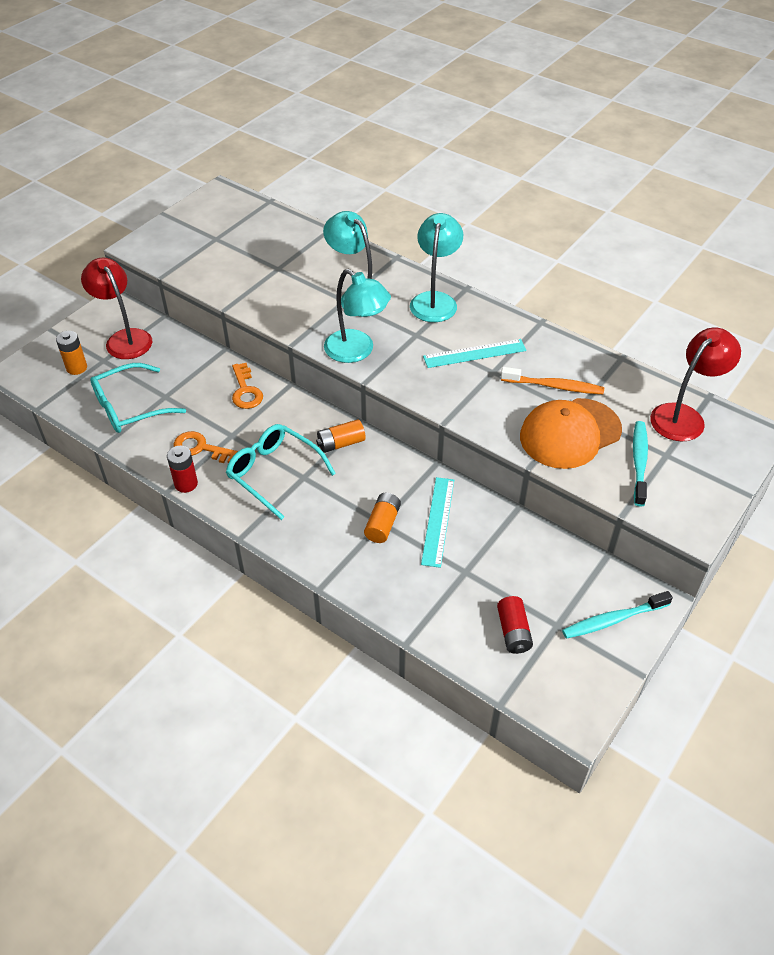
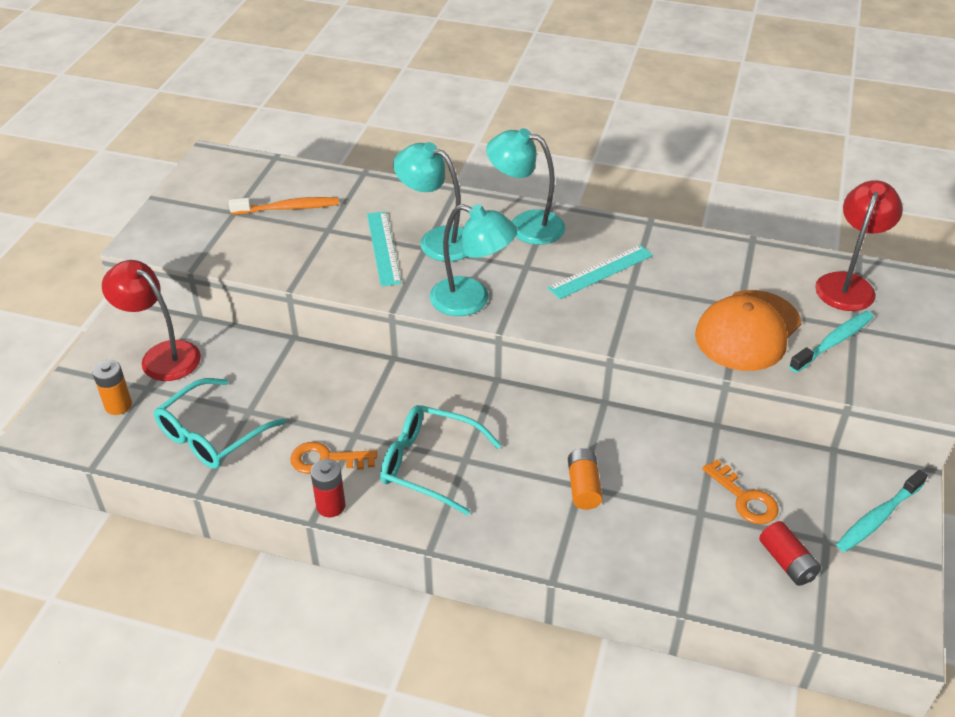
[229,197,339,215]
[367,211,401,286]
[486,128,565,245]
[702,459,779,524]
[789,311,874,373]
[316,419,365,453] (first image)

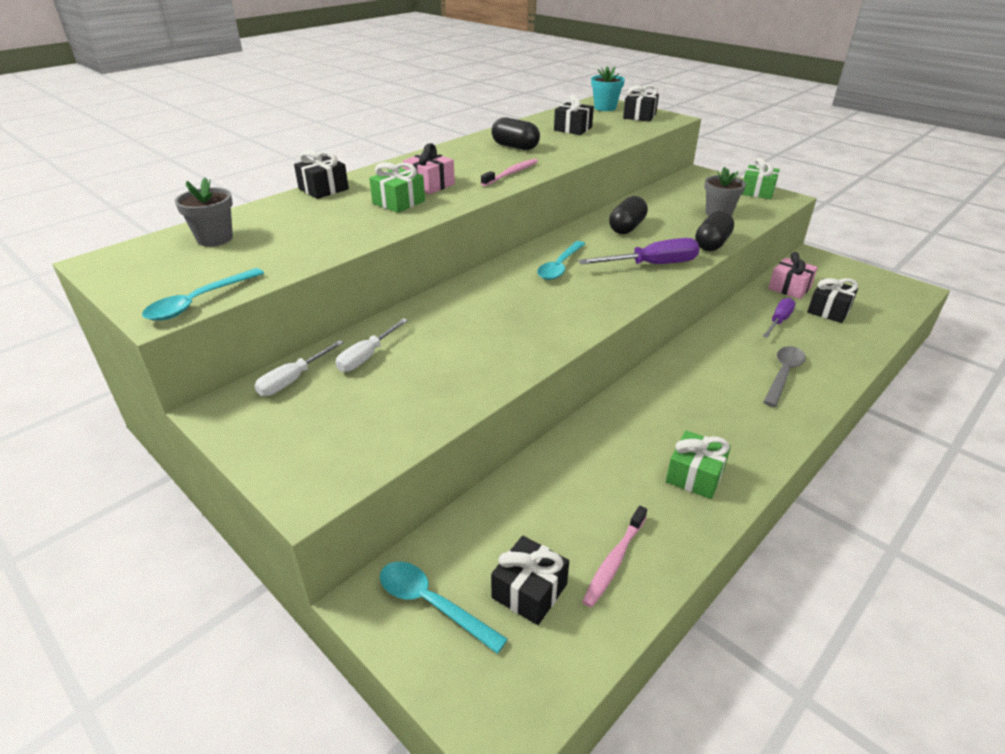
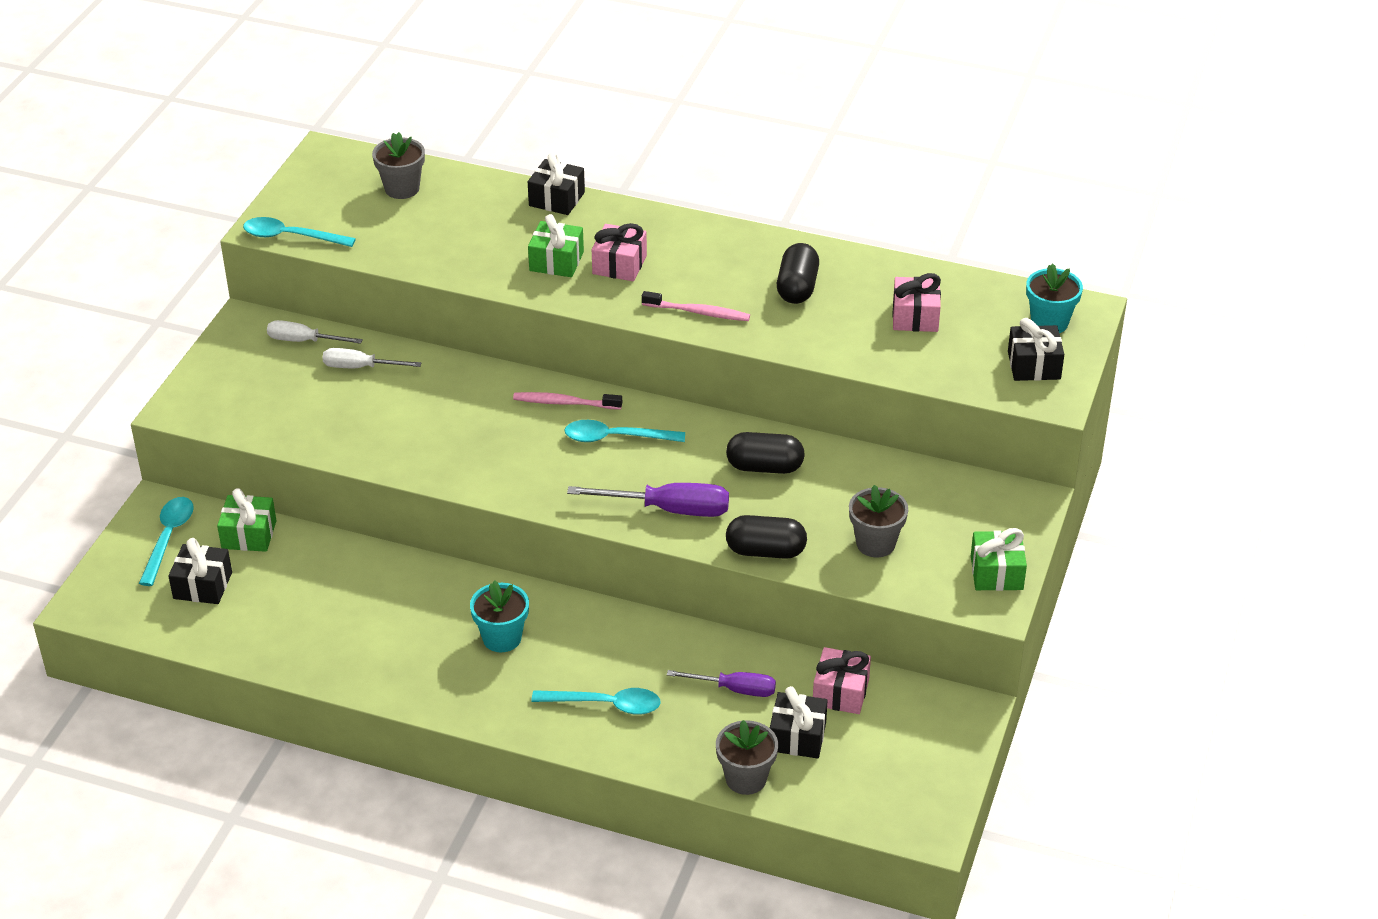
[217,488,276,552]
[470,580,529,652]
[513,392,622,410]
[531,688,661,715]
[567,483,729,517]
[716,720,778,795]
[892,273,941,332]

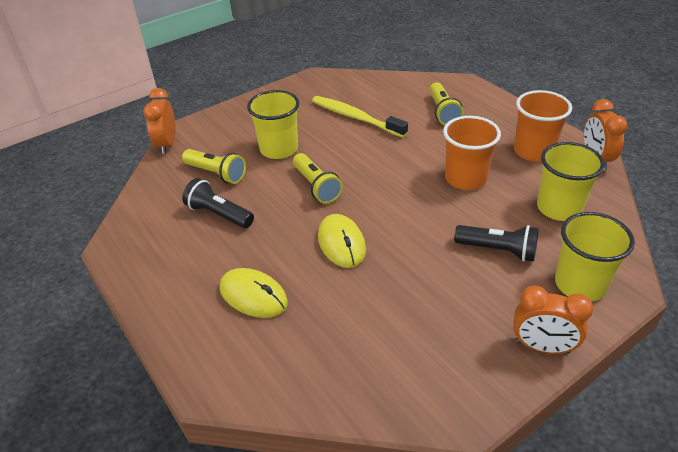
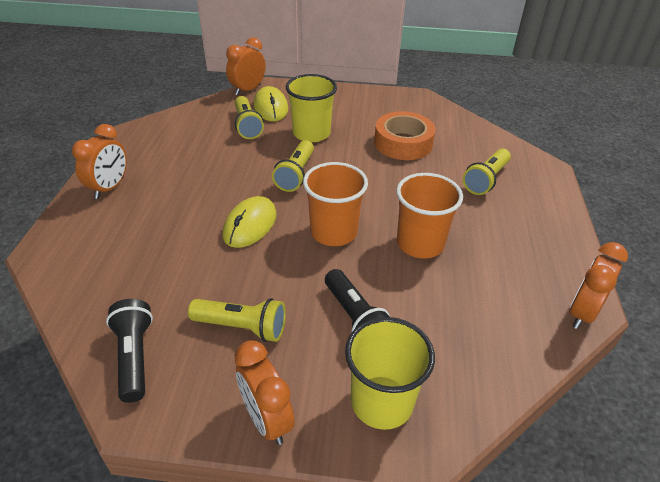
[72,124,127,199]
[106,299,153,403]
[188,298,286,342]
[254,86,288,121]
[303,162,368,246]
[374,111,436,160]
[537,142,605,221] (first image)

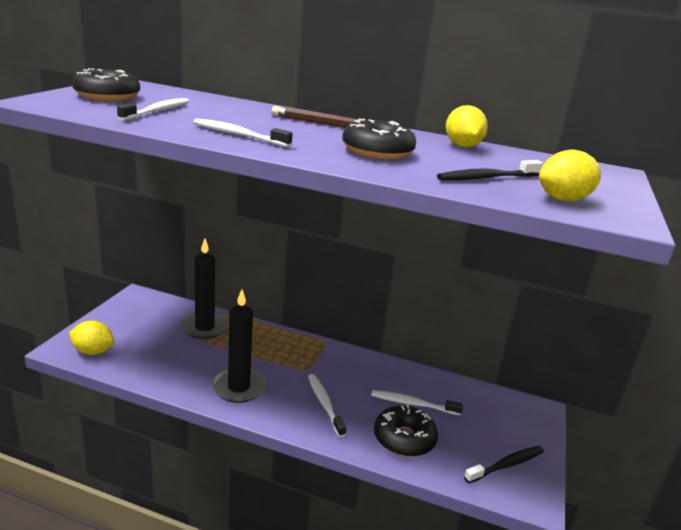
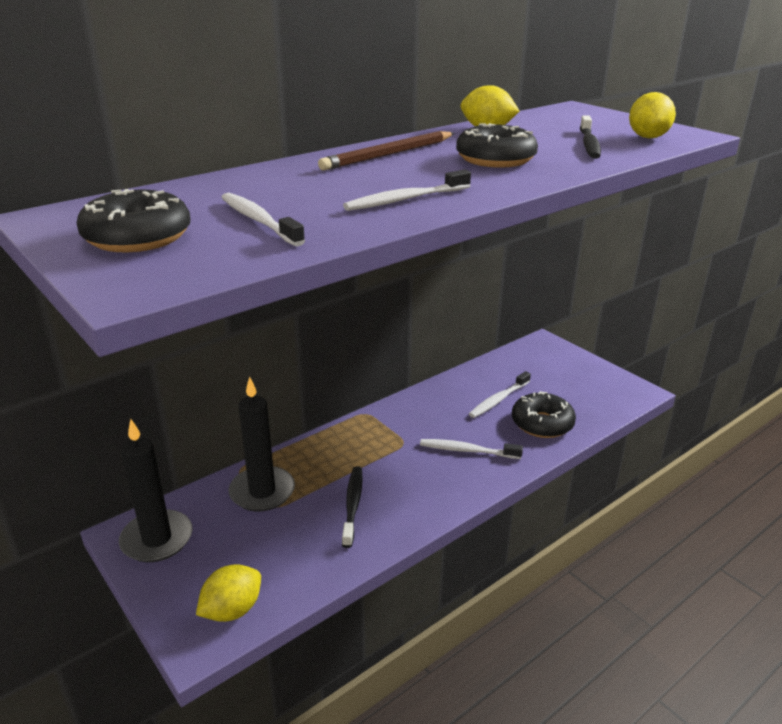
[119,419,193,562]
[342,466,363,548]

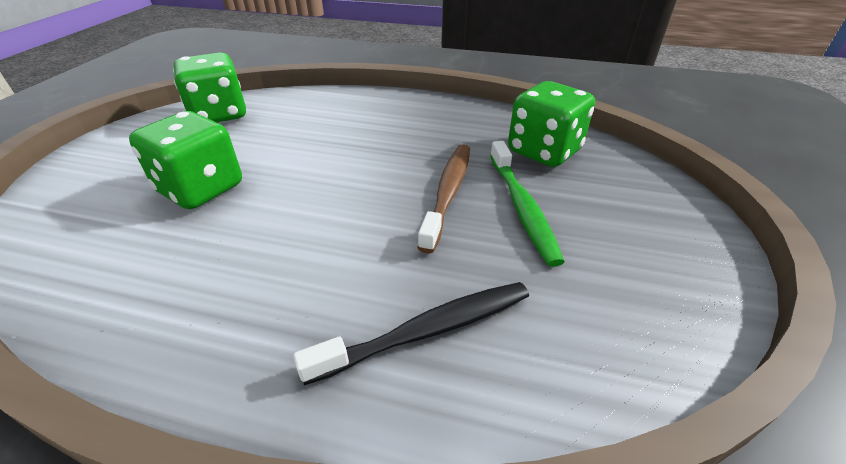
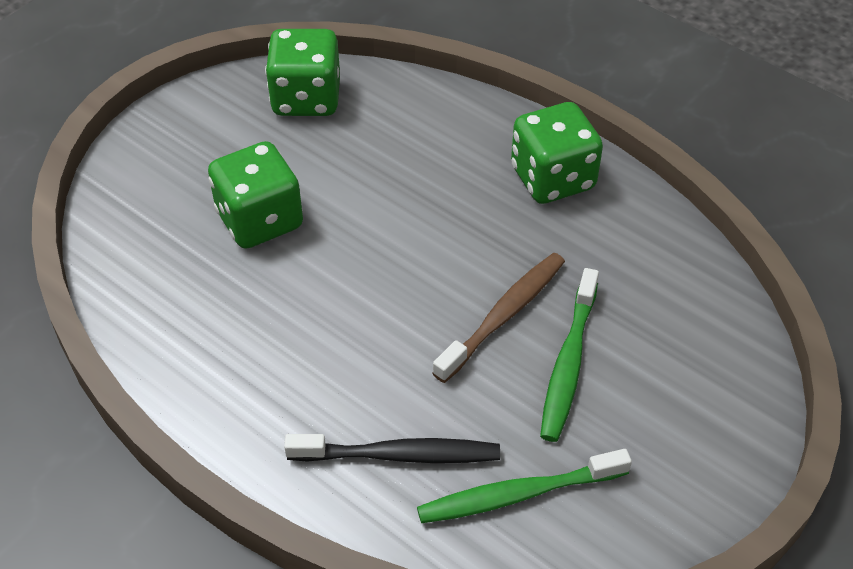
[417,449,632,523]
[511,102,603,204]

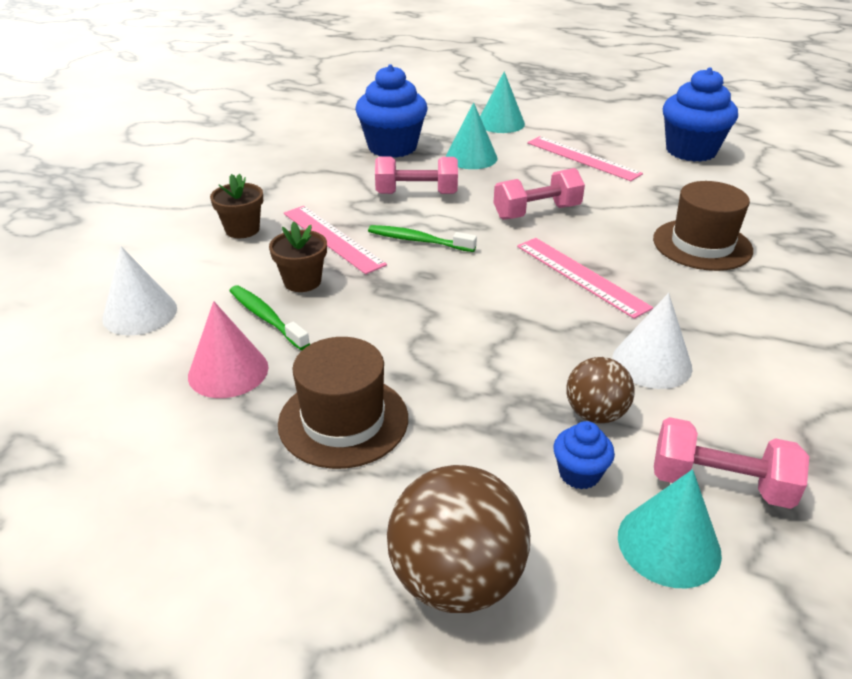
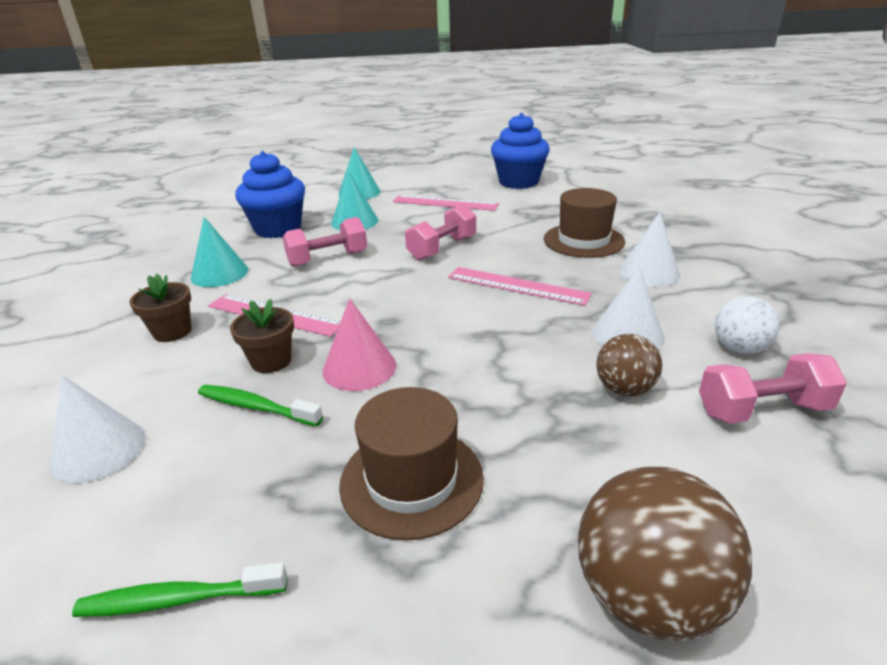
[72,562,287,617]
[191,217,248,287]
[322,298,396,391]
[619,212,680,287]
[715,296,780,354]
[553,421,615,489] (first image)

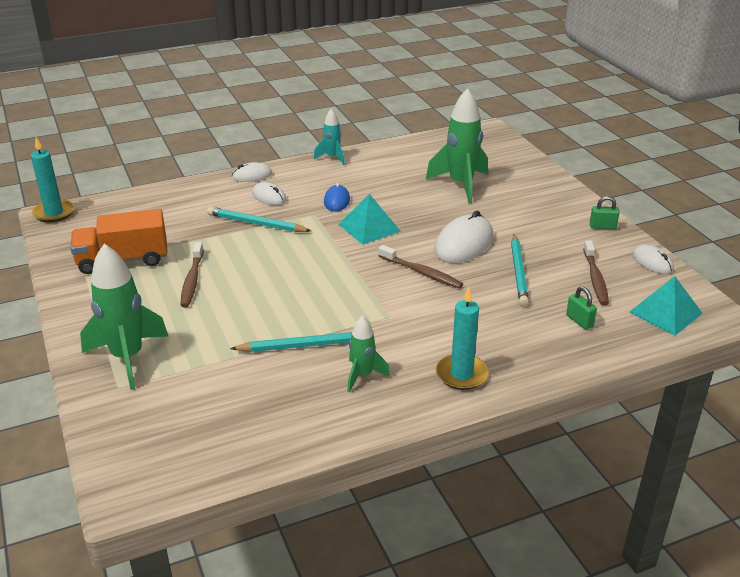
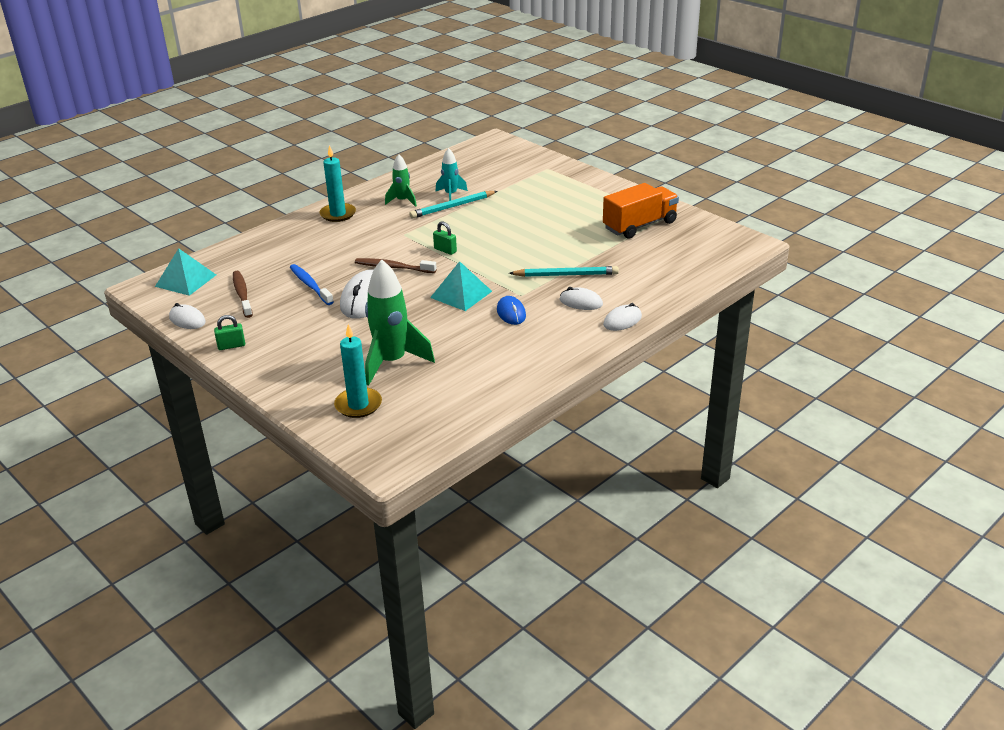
[290,264,334,305]
[334,324,382,418]
[433,221,457,255]
[436,148,468,201]
[80,244,168,390] (first image)
[180,242,204,307] (first image)

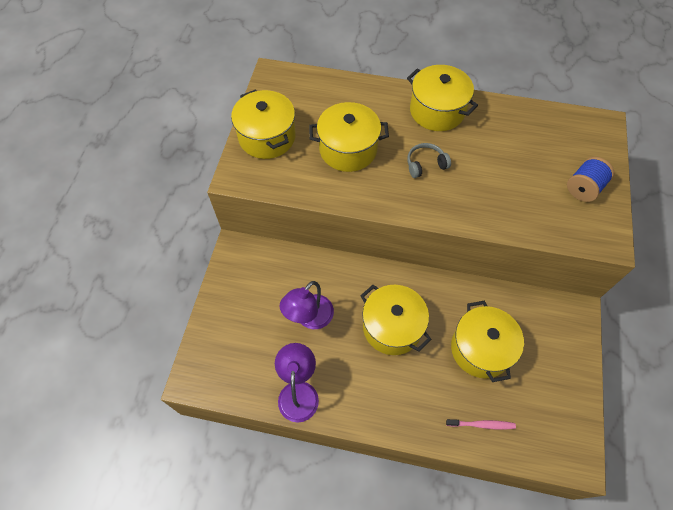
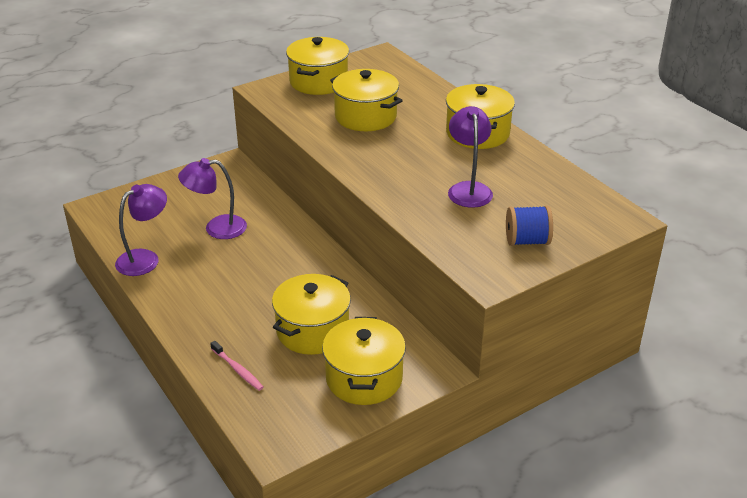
[322,317,406,405]
[448,106,493,208]
[407,143,451,178] (first image)

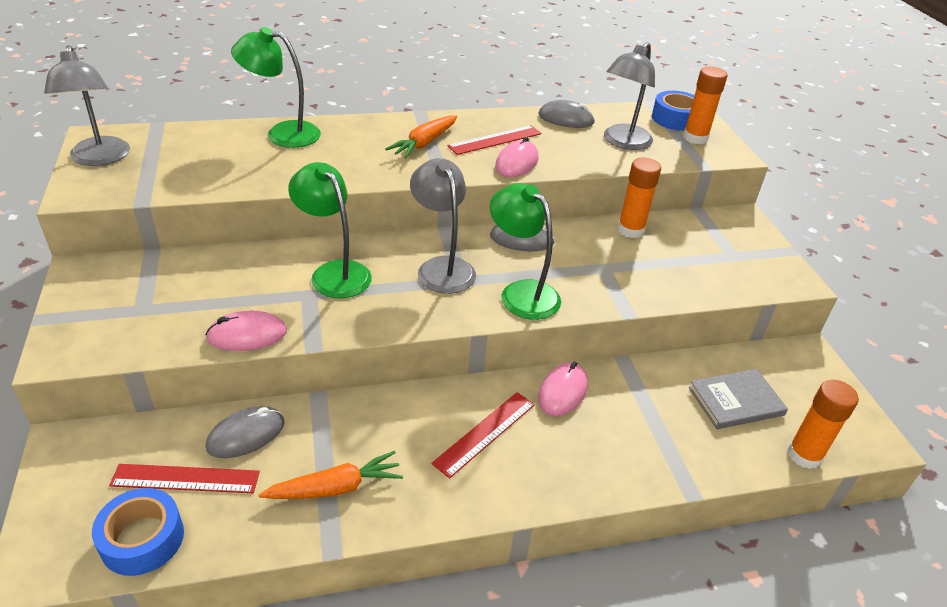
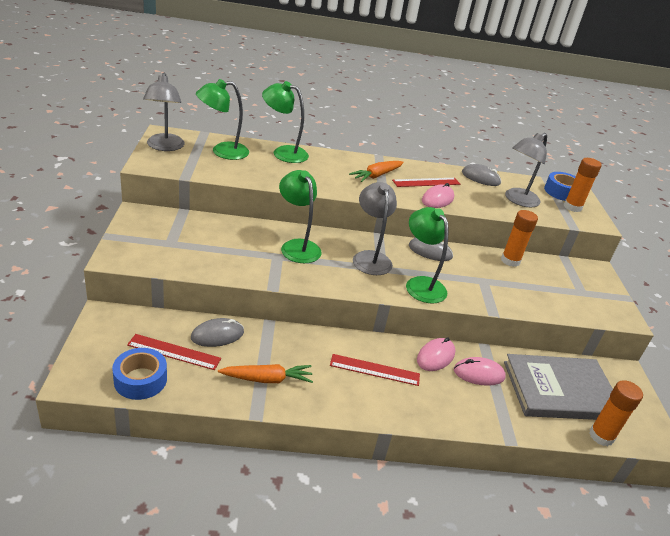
[196,79,249,160]
[330,354,420,386]
[454,357,506,386]
[504,354,613,420]

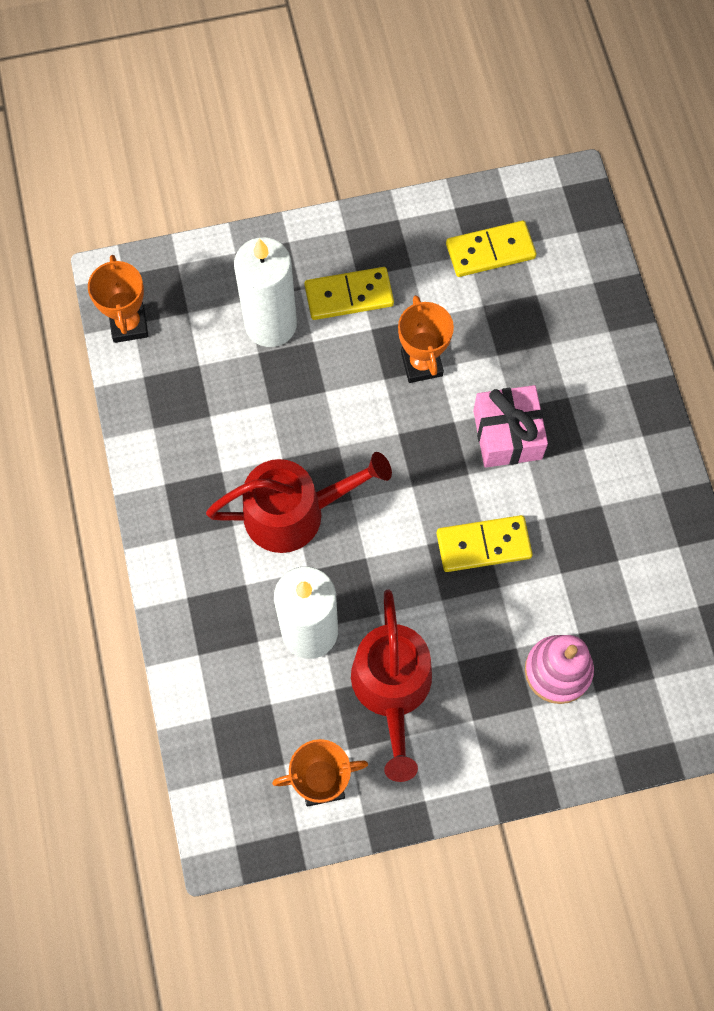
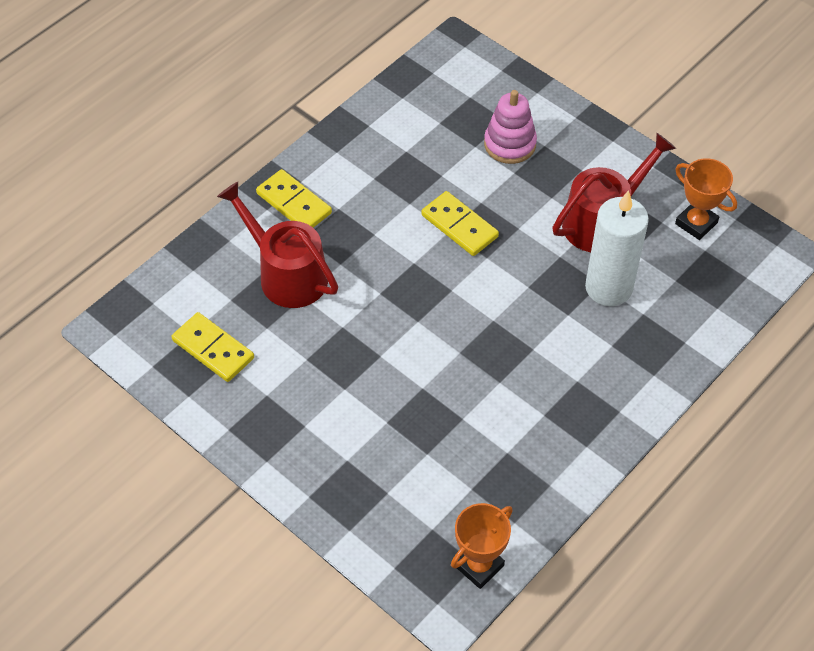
[217,182,338,308]
[256,169,332,228]
[234,237,297,347] (first image)
[398,295,454,383] (first image)
[473,385,548,468] (first image)

